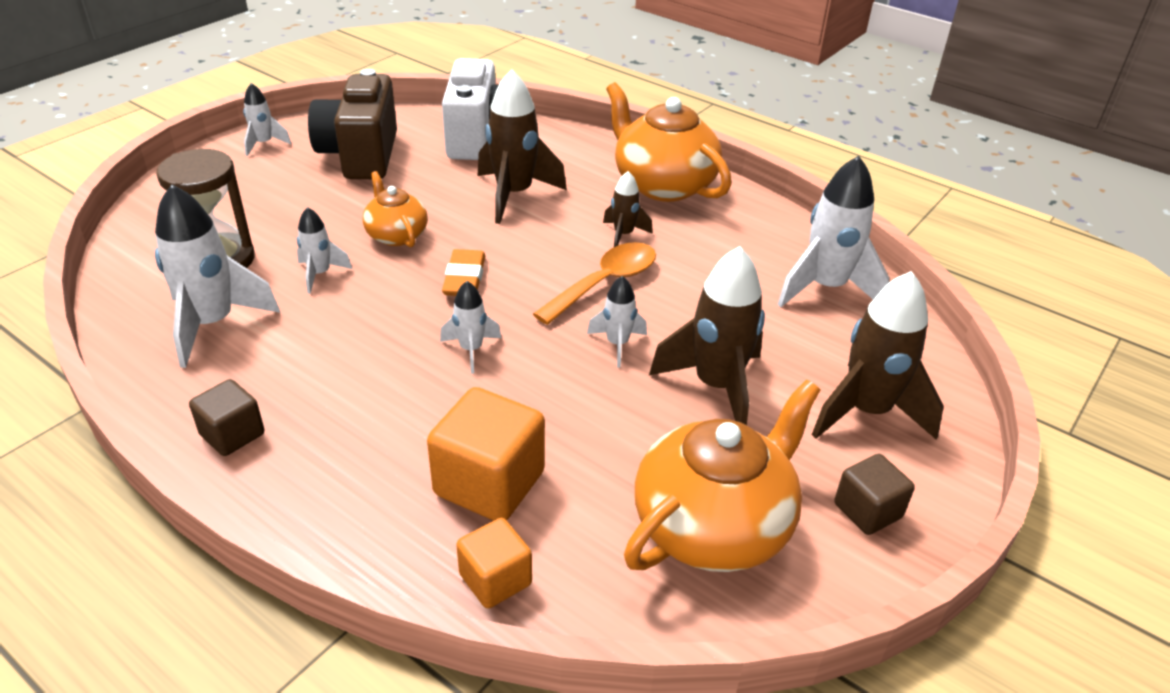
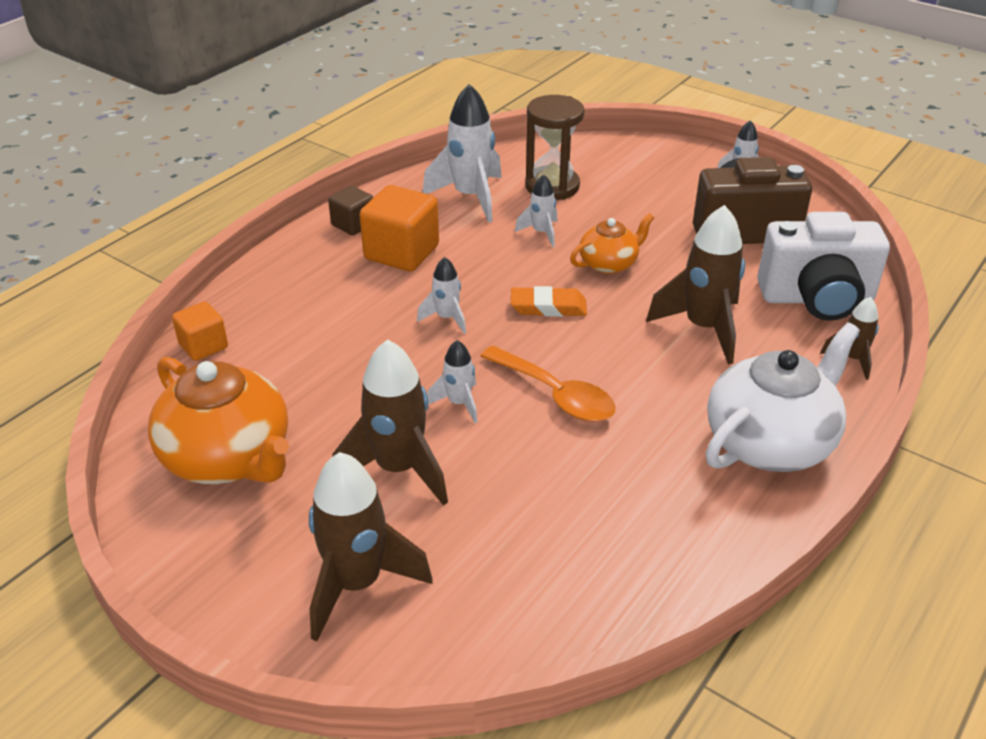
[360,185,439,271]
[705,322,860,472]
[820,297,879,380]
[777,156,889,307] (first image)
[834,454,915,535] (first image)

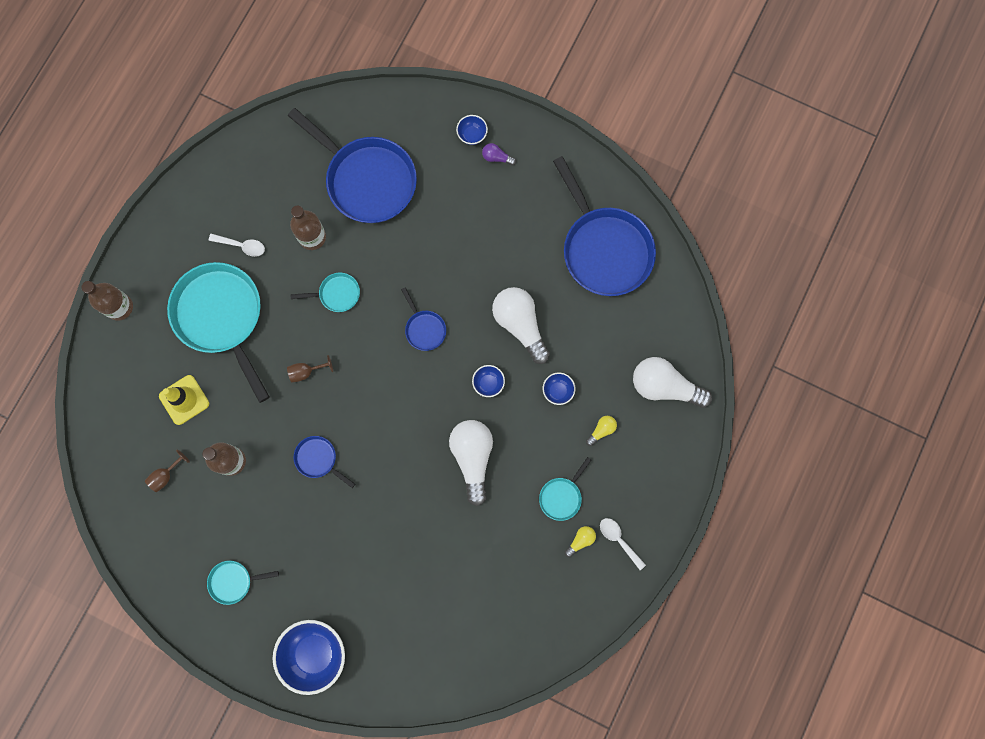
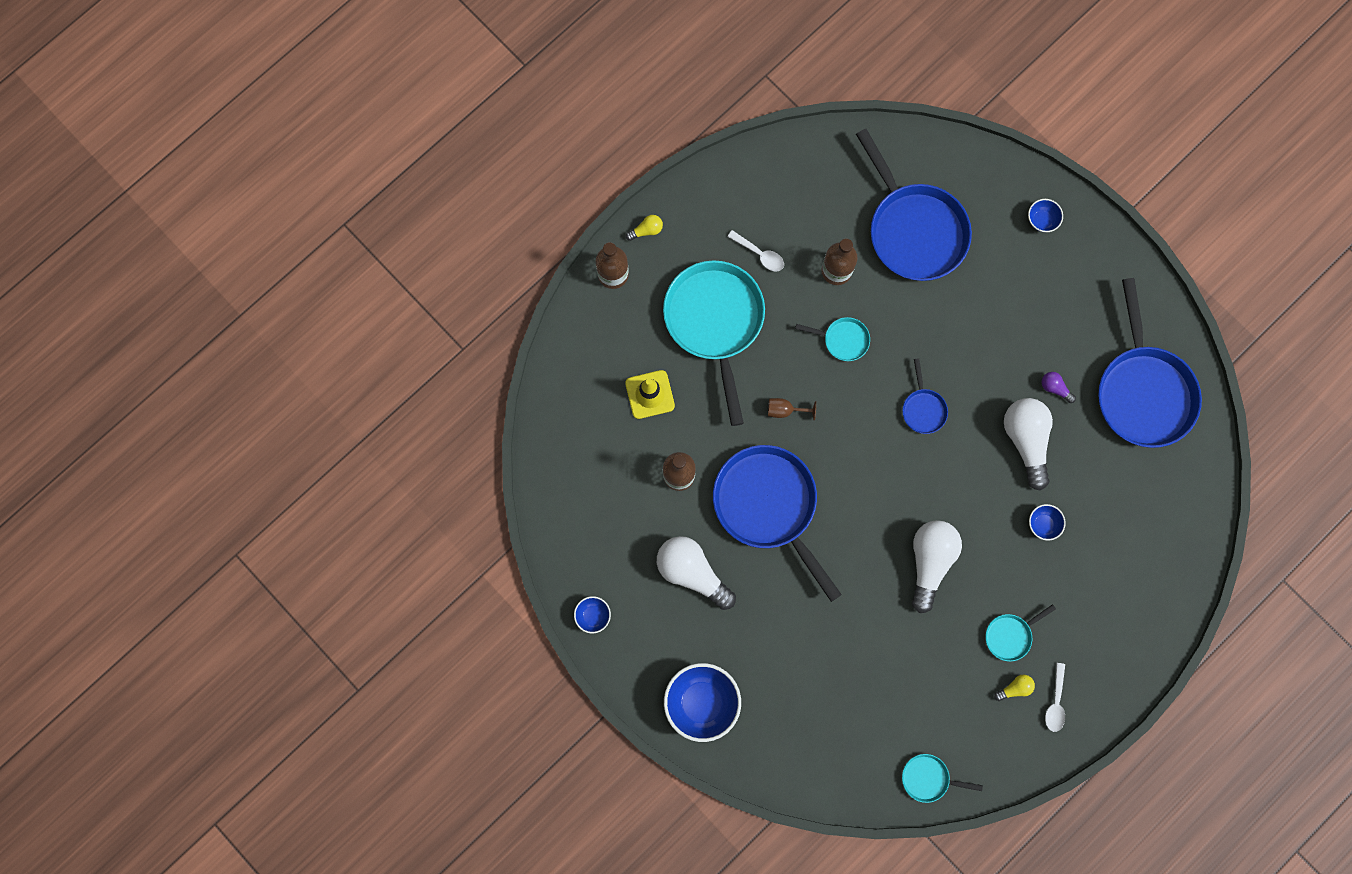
[574,596,611,633]
[626,215,663,241]
[657,536,736,610]
[713,445,842,602]
[902,754,983,803]
[1041,372,1076,403]
[1045,663,1065,732]
[145,450,190,492] (first image)

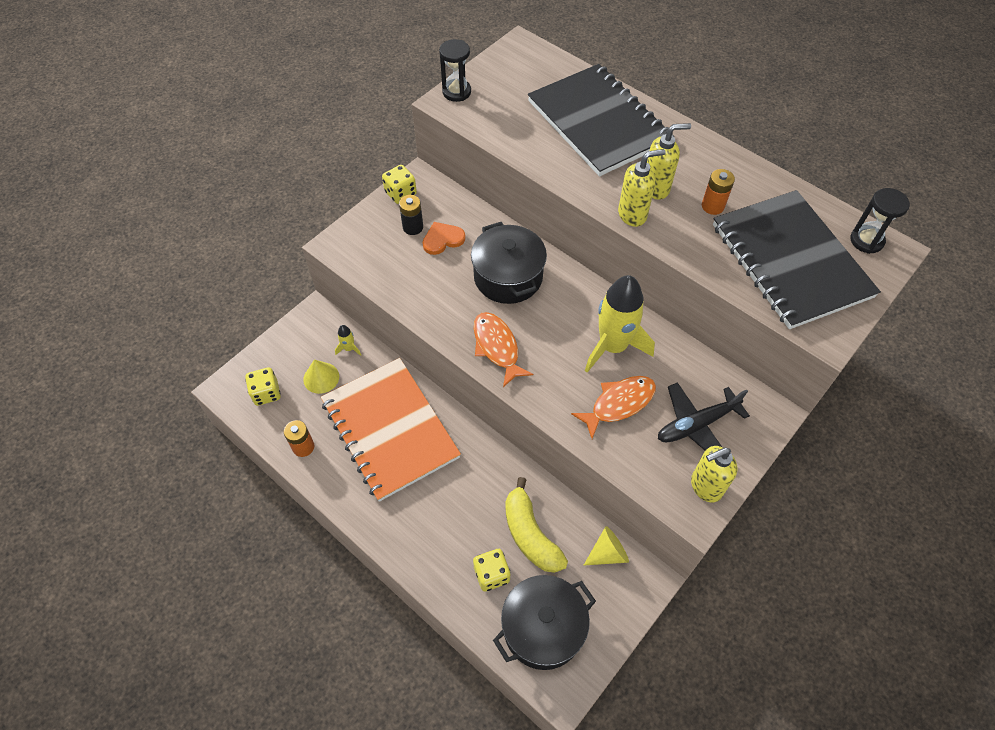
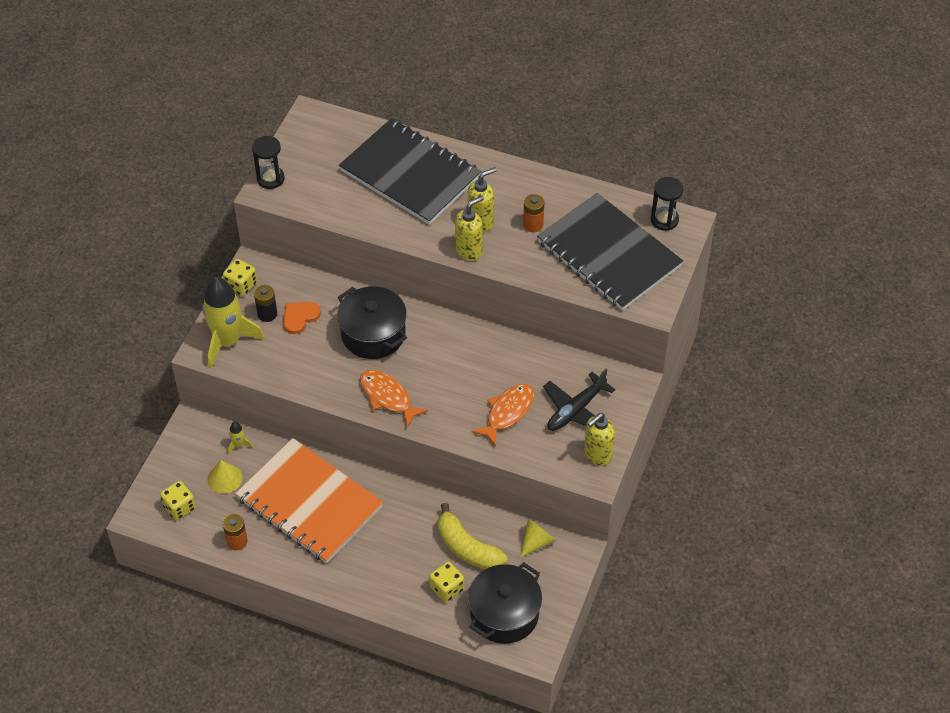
[202,277,265,369]

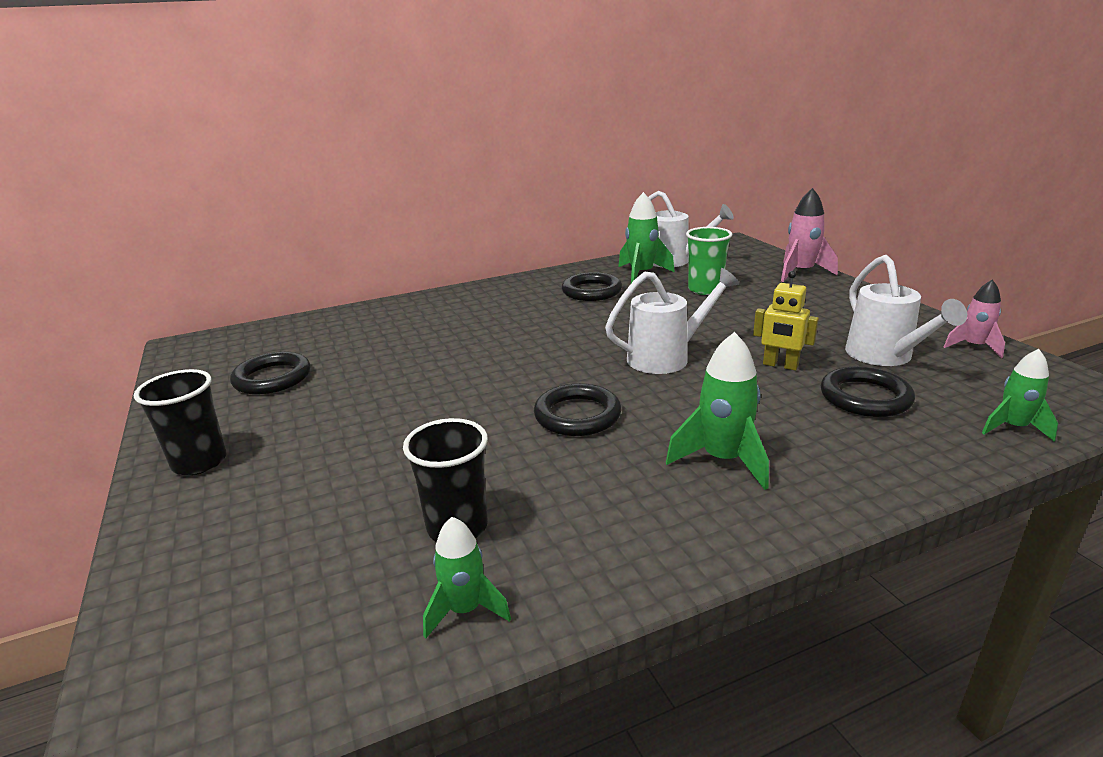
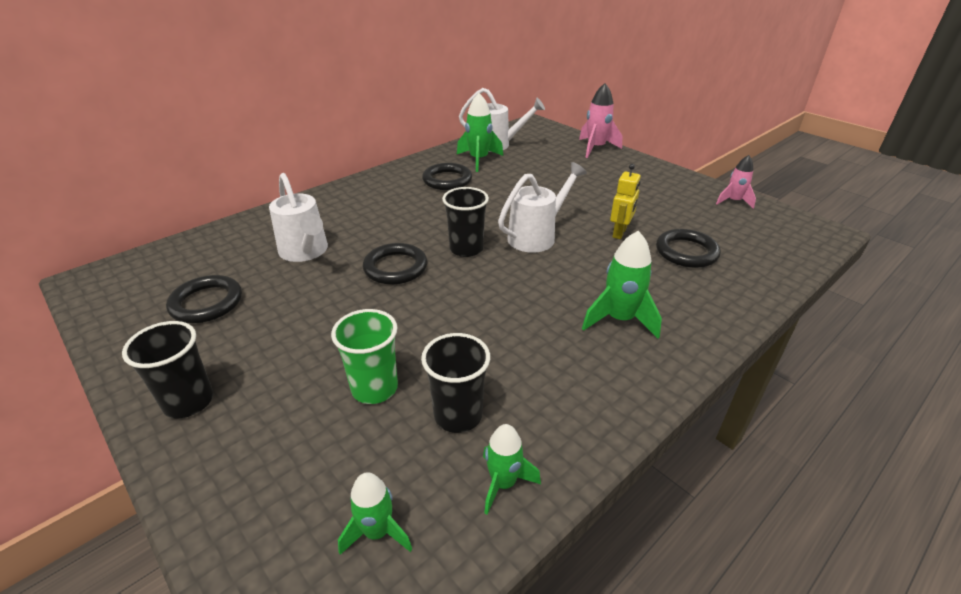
[269,173,328,262]
[331,309,398,404]
[338,473,412,555]
[363,243,427,285]
[442,187,489,257]
[610,164,641,239]

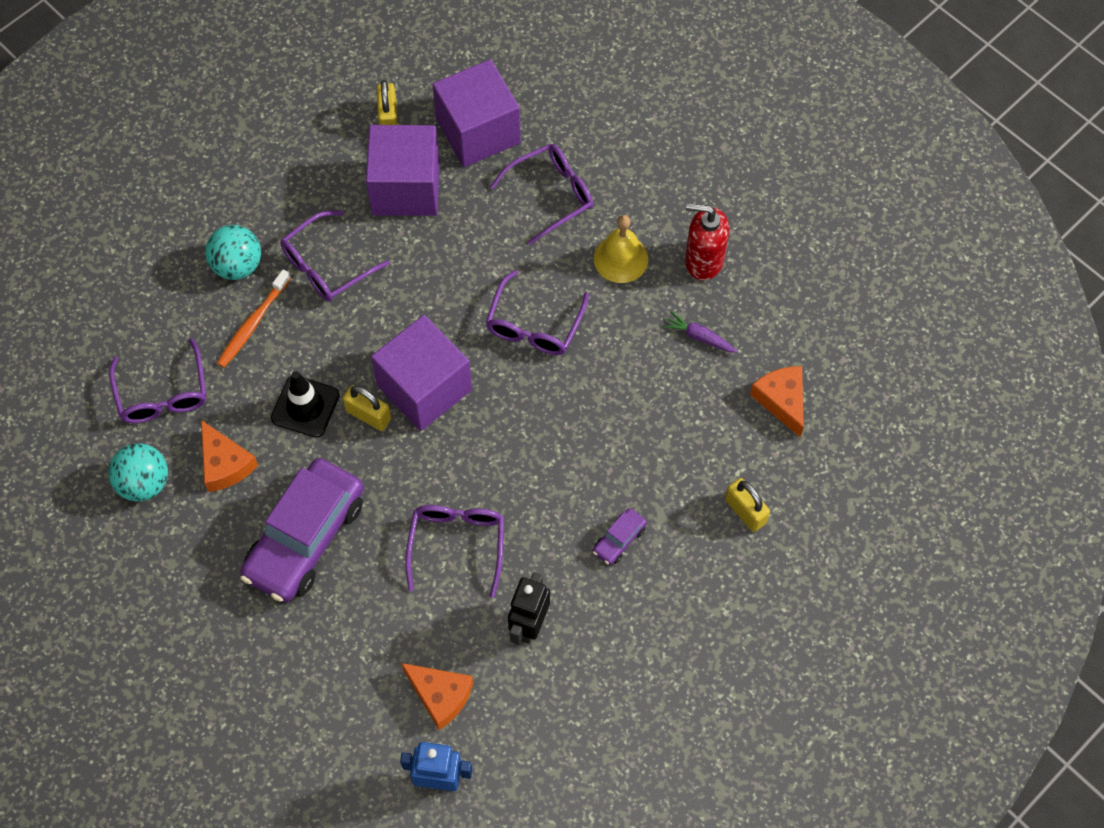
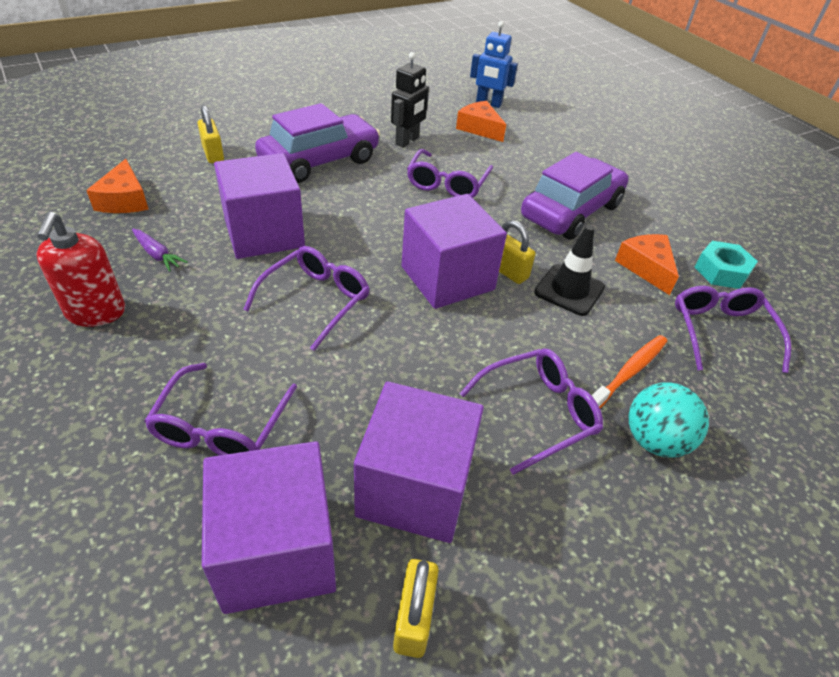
[36,212,125,327]
[144,363,297,456]
[214,153,305,259]
[255,103,380,183]
[694,241,758,289]
[594,215,648,283] (first image)

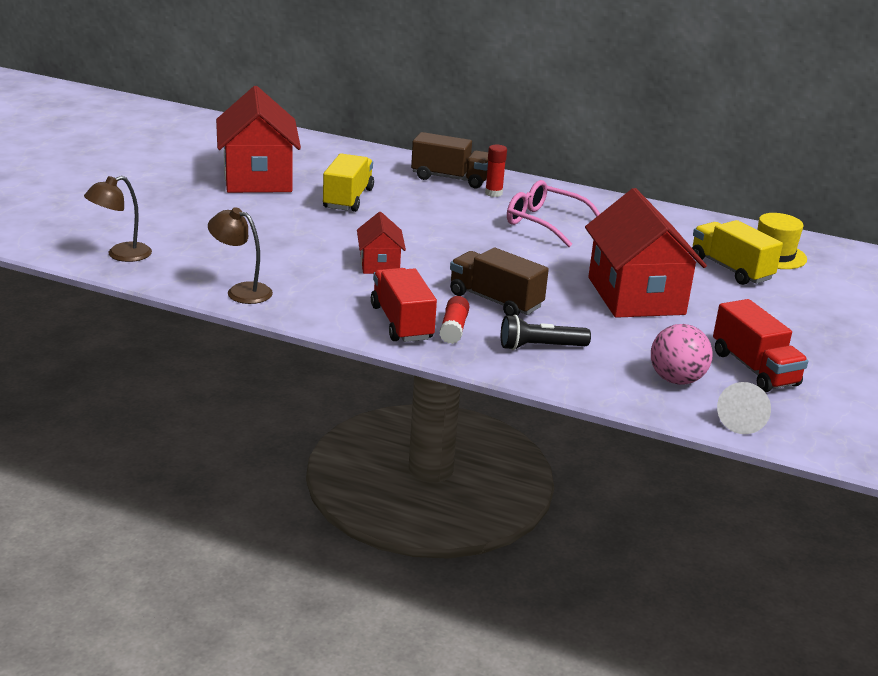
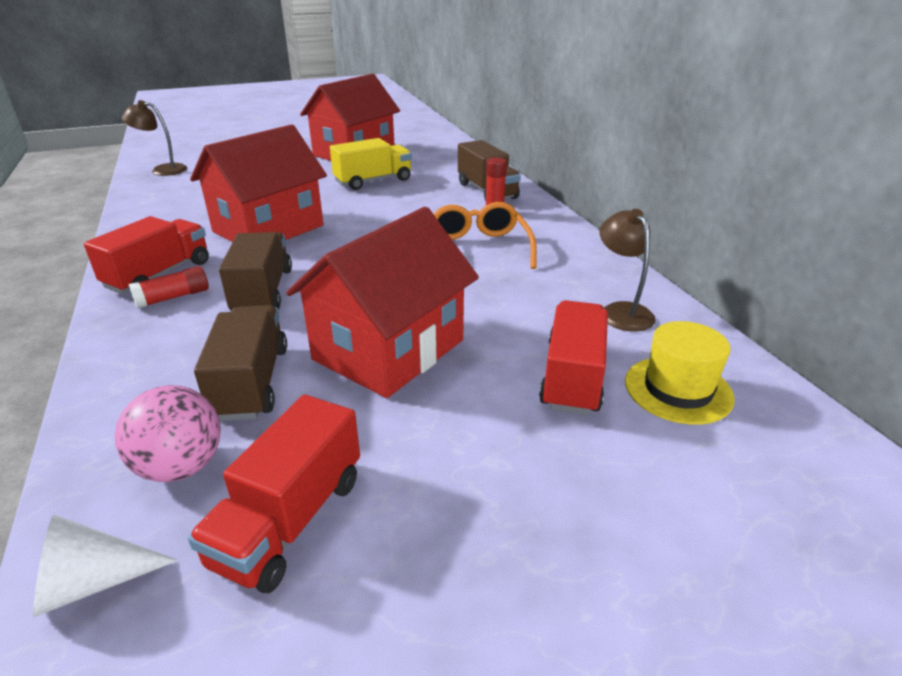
[190,124,327,242]
[194,305,287,421]
[434,202,537,269]
[539,300,608,415]
[599,209,656,332]
[501,315,591,350] (first image)

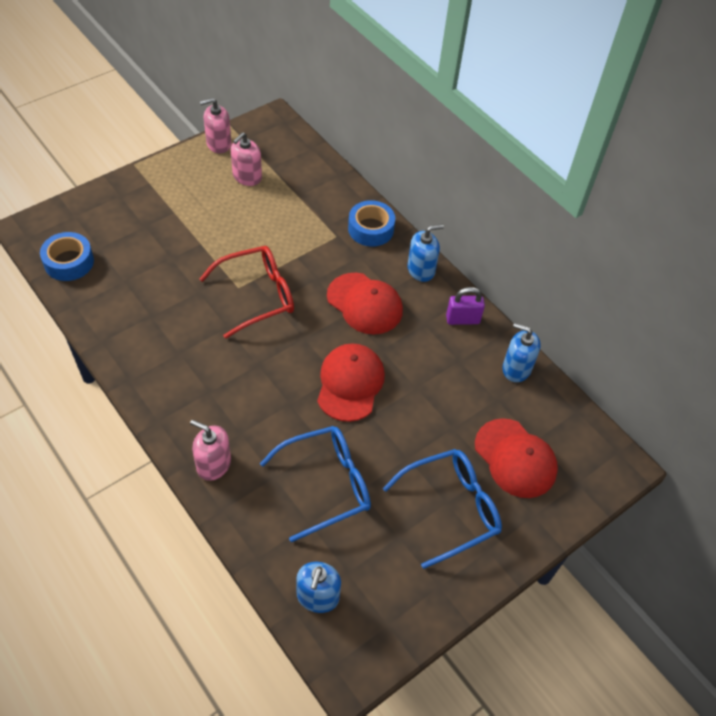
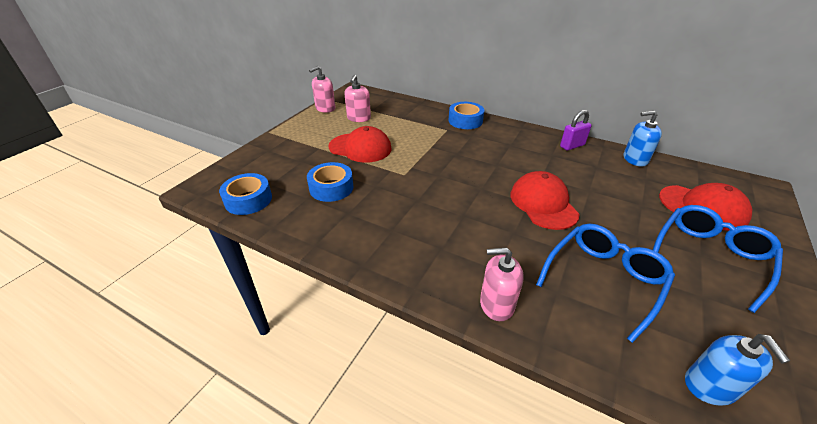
[307,162,354,202]
[329,126,392,163]
[199,246,294,339] (first image)
[407,224,444,282] (first image)

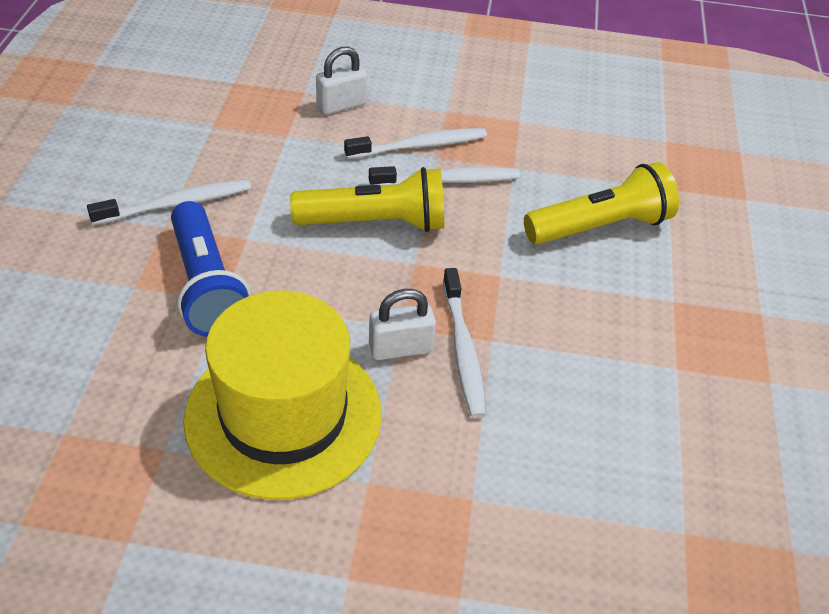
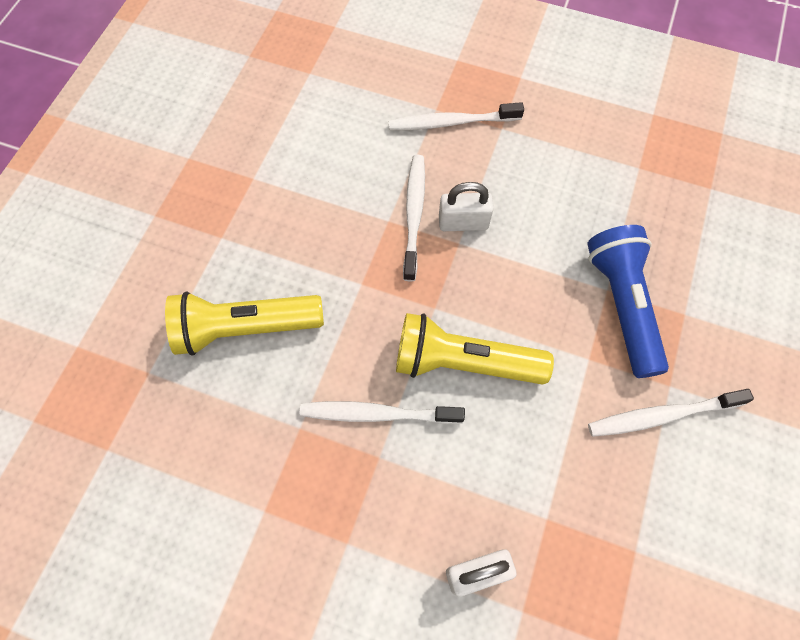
[389,102,524,130]
[183,291,382,500] (first image)

